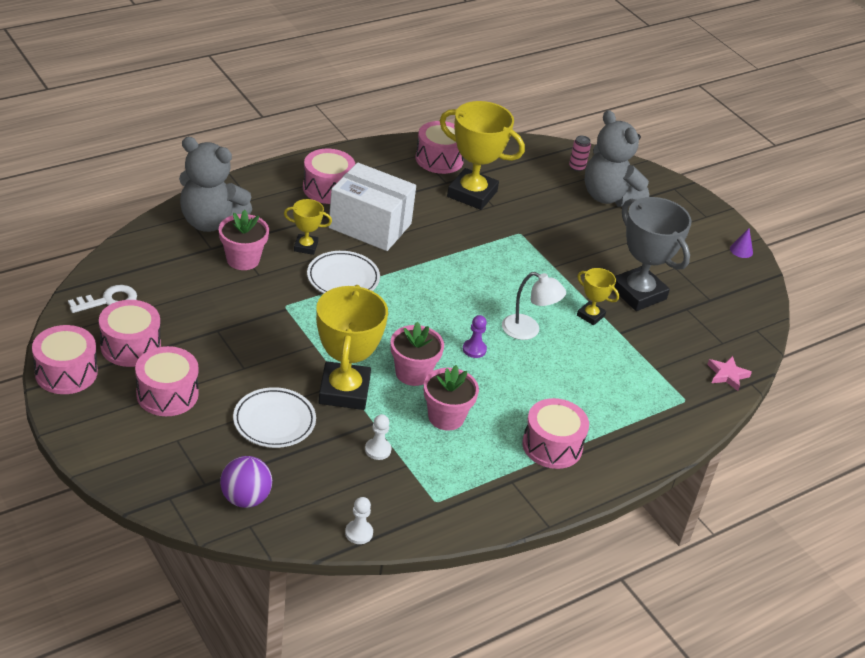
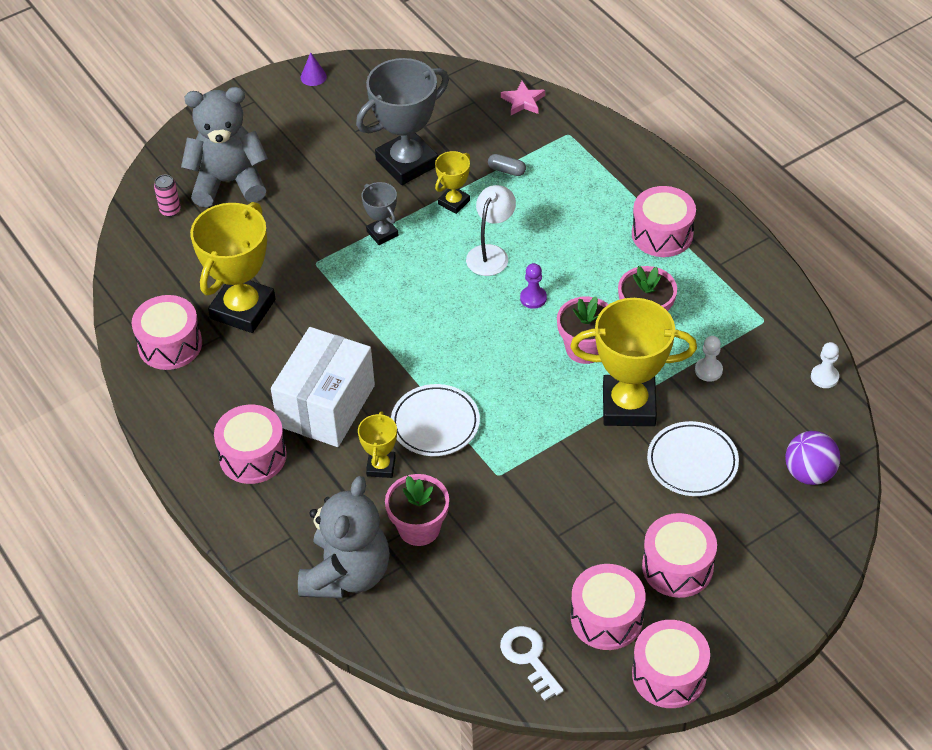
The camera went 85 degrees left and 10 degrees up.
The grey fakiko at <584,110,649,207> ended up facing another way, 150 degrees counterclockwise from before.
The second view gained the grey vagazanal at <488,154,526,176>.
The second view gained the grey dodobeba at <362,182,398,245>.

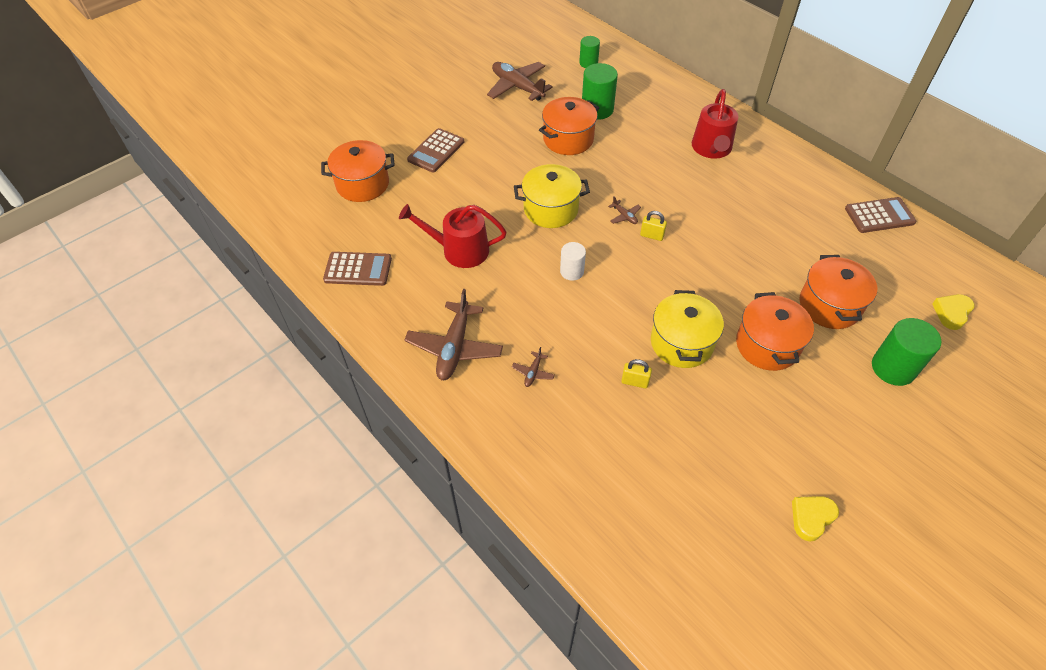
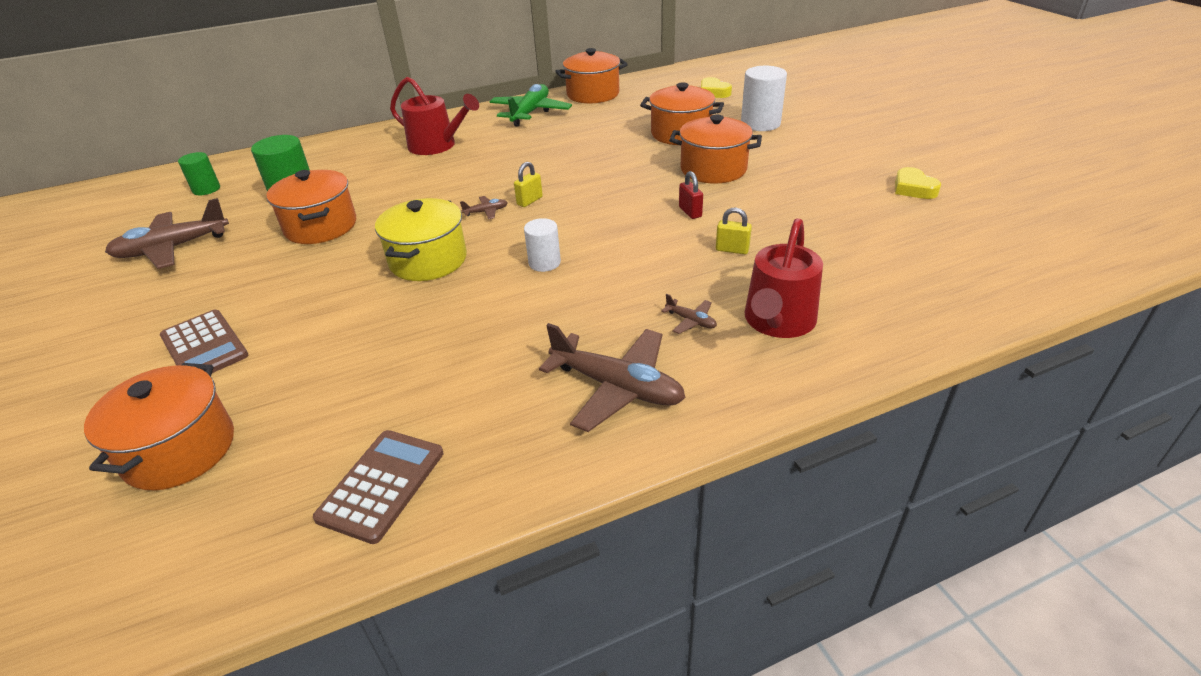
The camera went 70 degrees left and 15 degrees down.
Where the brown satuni stood at <845,197,917,233>, the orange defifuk came to stand at <555,48,628,103>.
The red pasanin ended up elsewhere, having gone from <399,204,506,268> to <745,218,823,338>.
Where the yellow defifuk stood at <651,290,724,368>, the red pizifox came to stand at <679,171,703,219>.
What was the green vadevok at <872,318,941,386> turned into the white vadevok at <741,66,787,131>.
The yellow pizifox at <621,359,652,389> ended up facing another way, 75 degrees clockwise from before.
The second view gained the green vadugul at <490,84,572,127>.

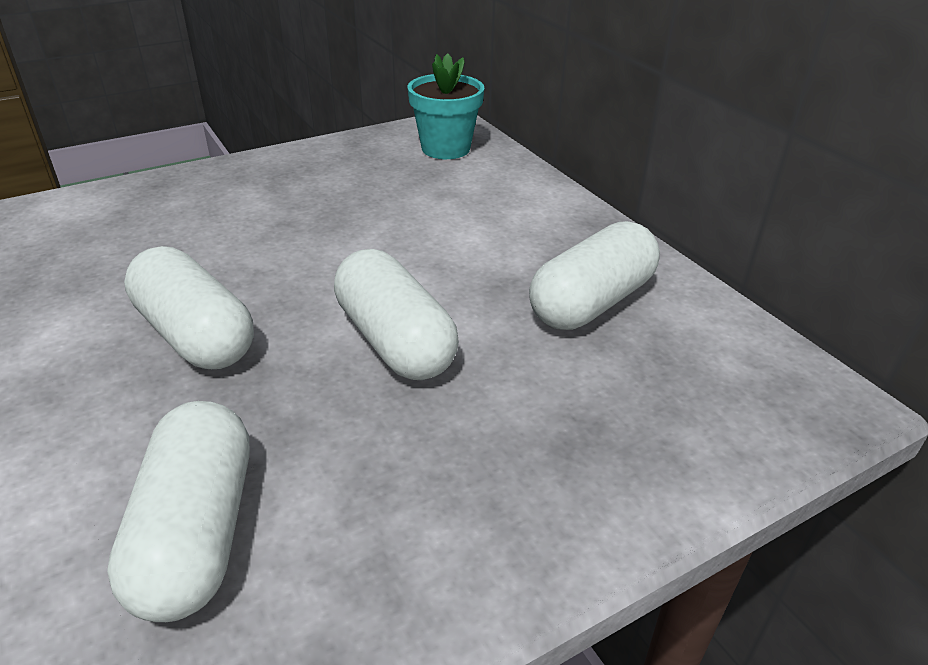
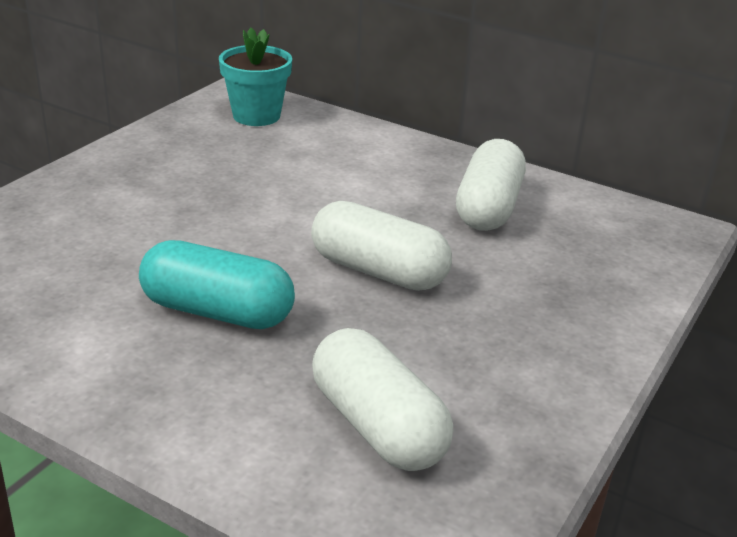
The camera went 30 degrees left and 5 degrees down.
What was the white vagazanal at <124,246,254,369> turned into the turquoise vagazanal at <139,240,295,329>.

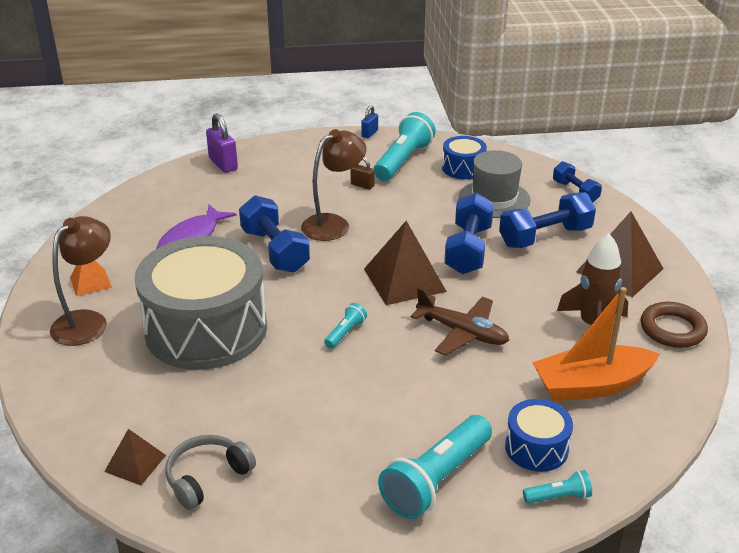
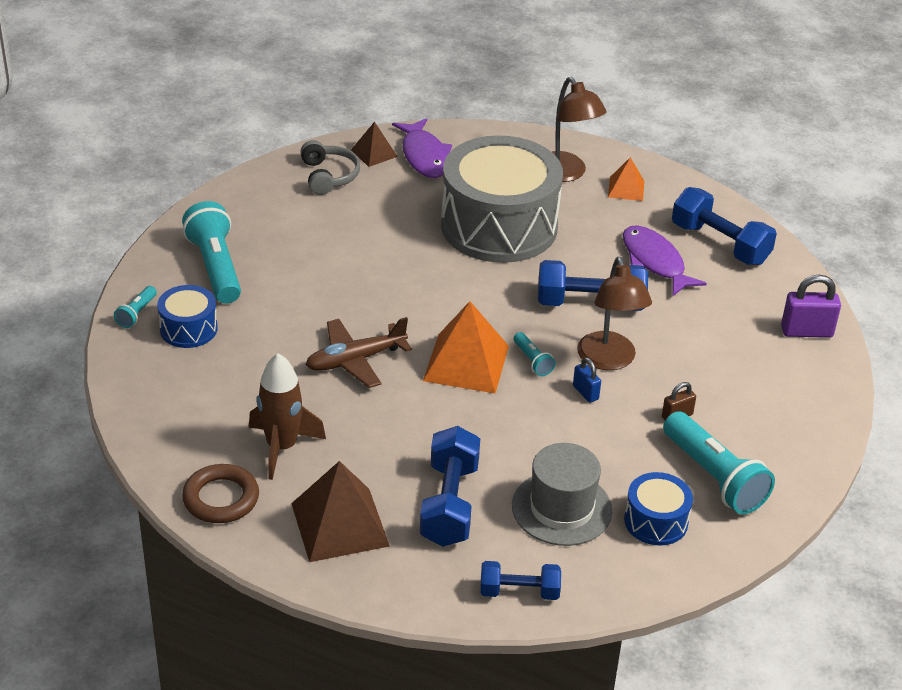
The camera went 120 degrees right and 5 degrees up.
The blue pizifox ended up elsewhere, having gone from <361,106,378,138> to <573,357,601,403>.
The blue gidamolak ended up elsewhere, having gone from <444,192,494,274> to <672,187,777,265>.
What was the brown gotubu at <364,221,447,305> turned into the orange gotubu at <423,301,509,393>.
The second view lost the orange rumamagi at <532,287,660,401>.
The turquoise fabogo ended up elsewhere, having gone from <324,303,367,349> to <514,332,556,376>.
The second view gained the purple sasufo at <392,118,452,178>.

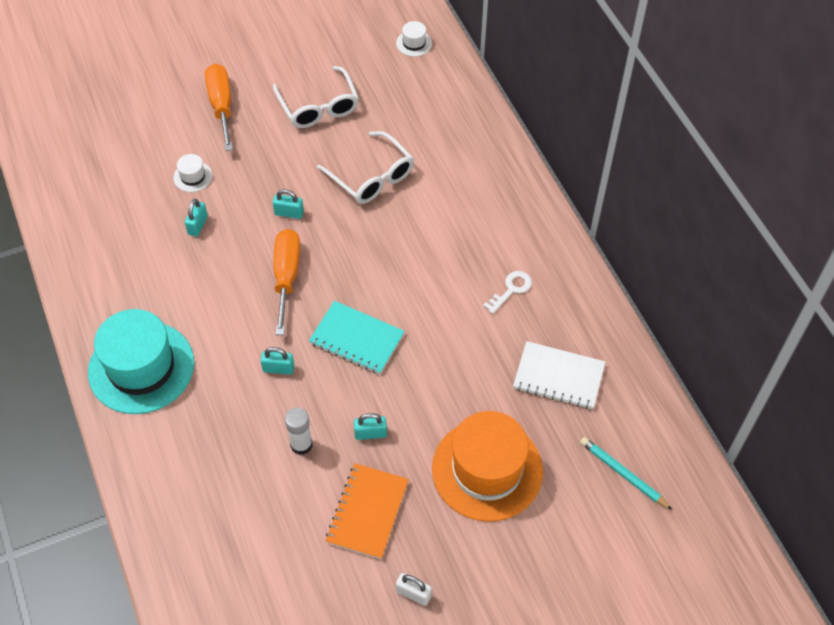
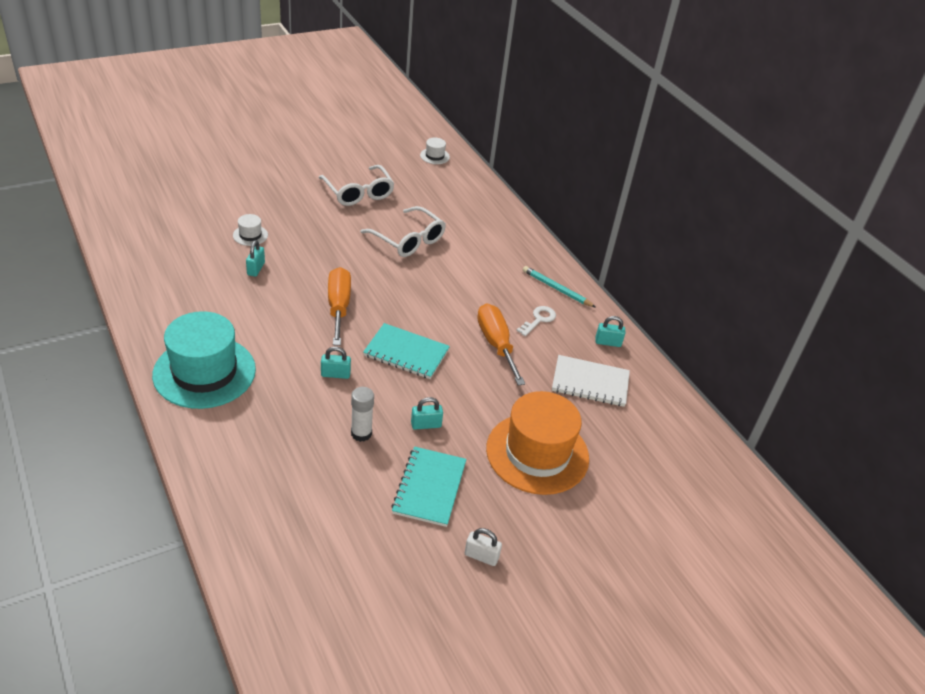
The camera went 10 degrees left and 15 degrees down.
The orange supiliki ended up elsewhere, having gone from <205,64,233,151> to <477,303,525,386>.
The turquoise pizifox ended up elsewhere, having gone from <273,189,304,219> to <595,316,625,347>.
The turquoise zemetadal ended up elsewhere, having gone from <580,437,673,510> to <523,266,596,308>.
What was the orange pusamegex at <326,463,409,559> turned into the turquoise pusamegex at <391,446,467,527>.

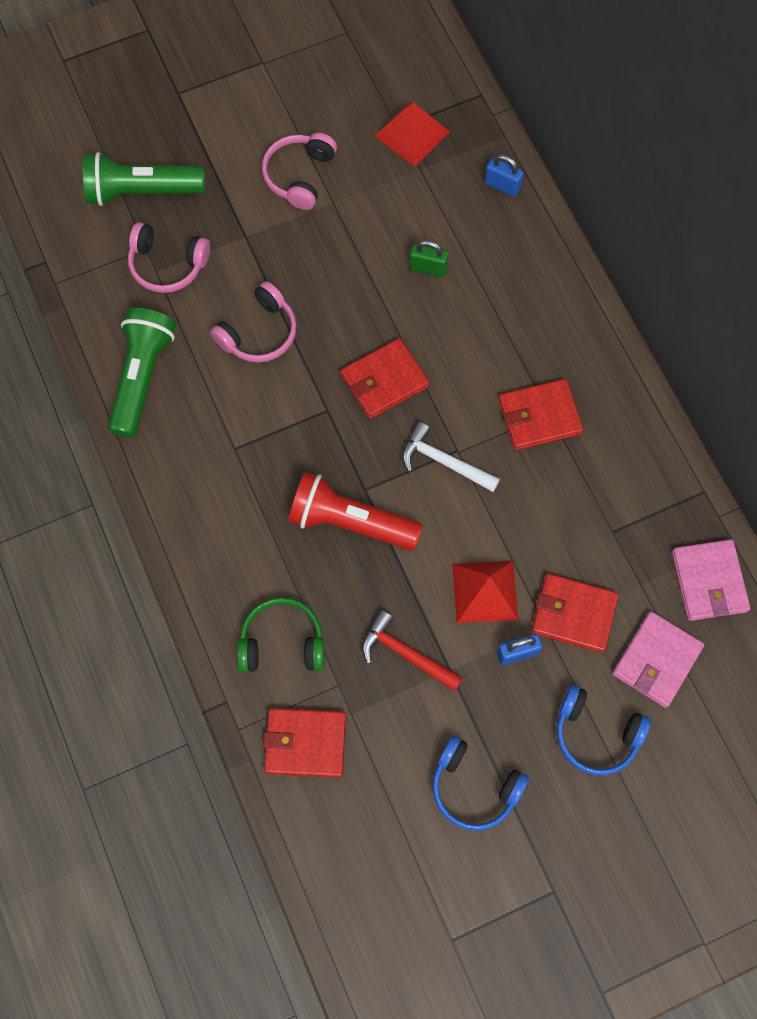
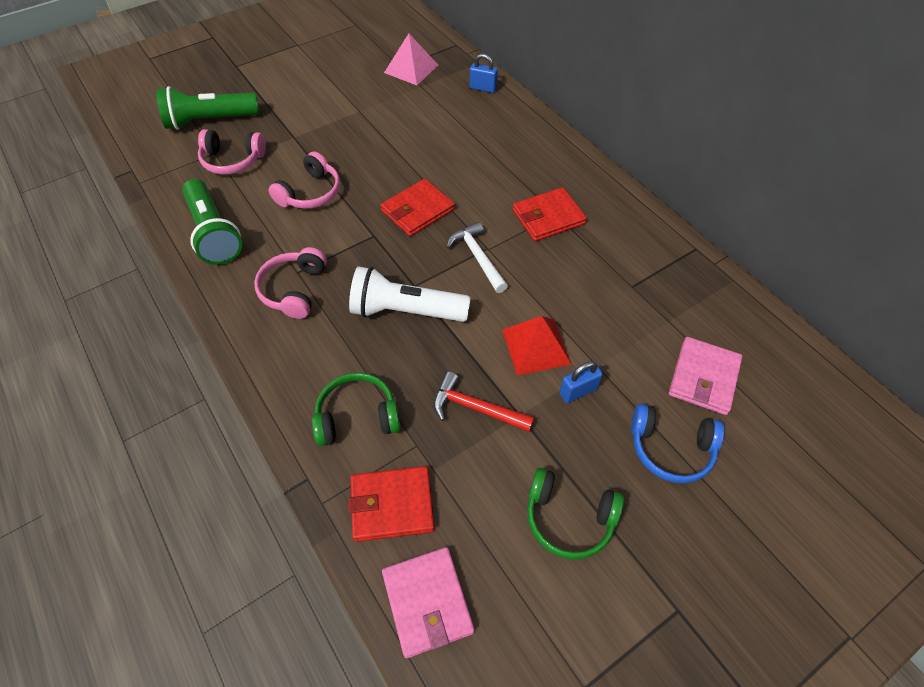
The camera went 10 degrees left and 15 degrees down.
What was the red gotubu at <375,102,450,167> turned into the pink gotubu at <384,33,438,85>.
The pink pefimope ended up elsewhere, having gone from <262,133,337,210> to <254,247,327,319>.
The second view lost the green pizifox at <409,240,449,277>.
The green fabogo at <108,308,176,438> ended up facing another way, 150 degrees clockwise from before.
The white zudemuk at <402,422,500,492> ended up facing another way, 45 degrees clockwise from before.
What was the red fabogo at <288,472,423,551> turned into the white fabogo at <349,266,471,322>.
The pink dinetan ended up elsewhere, having gone from <672,539,751,621> to <382,547,475,658>.
The second view lost the red dinetan at <531,573,619,653>.
What was the blue pefimope at <432,736,529,831> turned into the green pefimope at <527,468,624,560>.

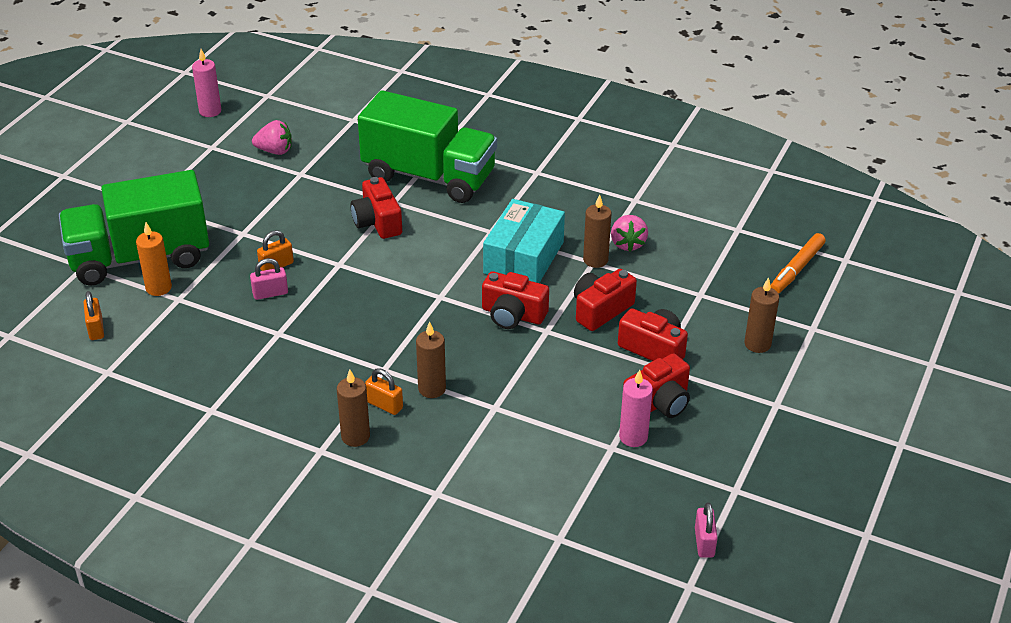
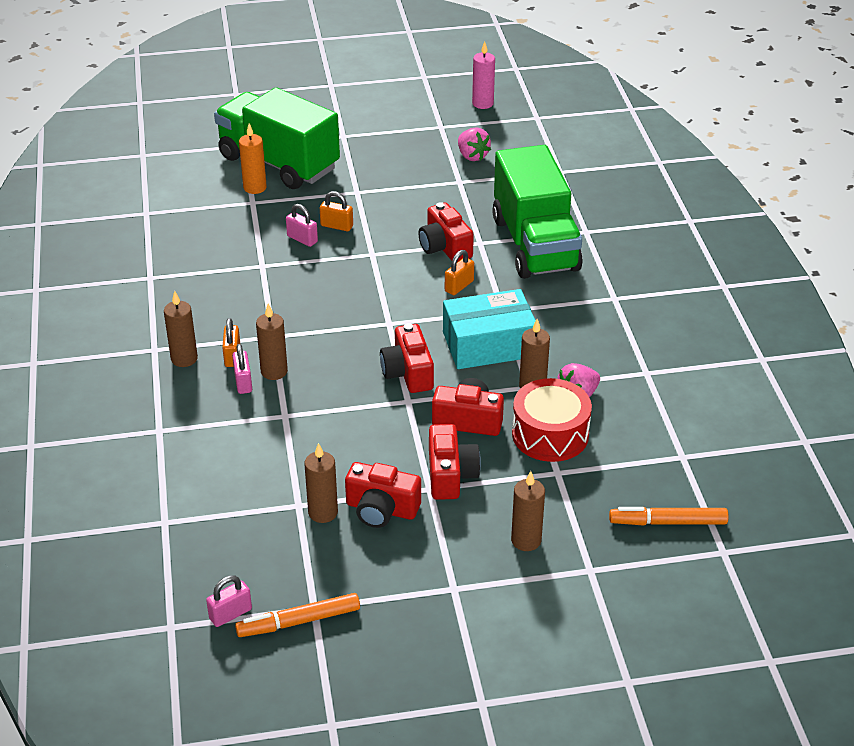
The camera went 55 degrees right and 0 degrees up.
The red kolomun at <350,177,402,239> ended up facing another way, 60 degrees counterclockwise from before.
The orange pizifox ended up elsewhere, having gone from <83,291,104,340> to <445,250,474,295>.
What was the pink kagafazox at <619,370,653,447> turned into the brown kagafazox at <304,443,338,523>.
The second view gained the pink pizifox at <232,344,252,394>.
The second view gained the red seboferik at <512,378,592,462>.
The second view gained the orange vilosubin at <235,593,360,637>.

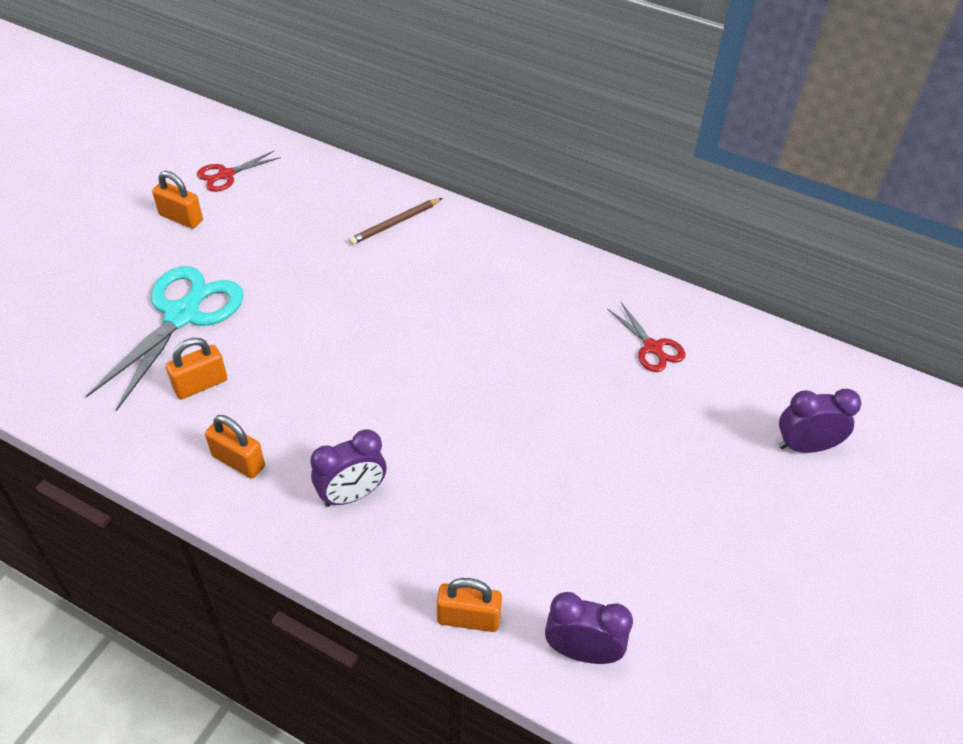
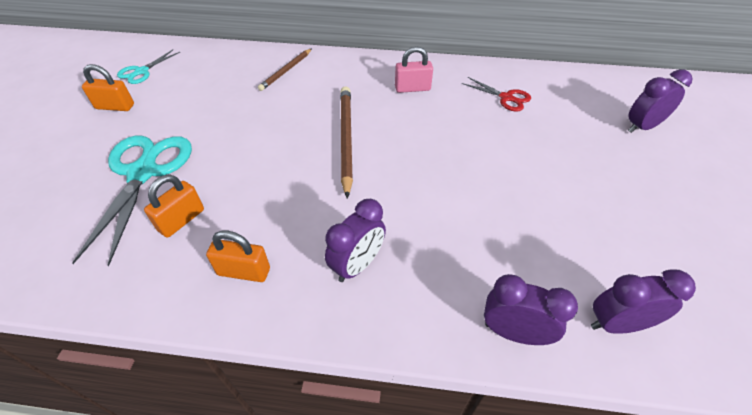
The camera went 20 degrees left and 0 degrees up.
What was the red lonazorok at <197,151,281,192> turned into the turquoise lonazorok at <117,50,180,84>.
Where the orange pizifox stood at <437,578,502,632>, the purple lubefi came to stand at <484,274,578,345>.
The second view gained the pink pizifox at <395,46,433,93>.
The second view gained the brown zemetadal at <340,86,353,199>.

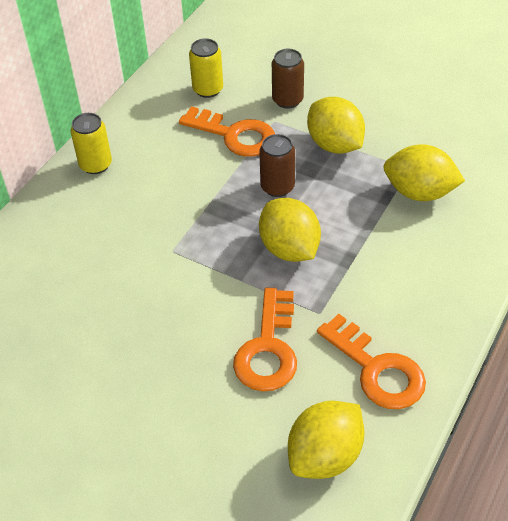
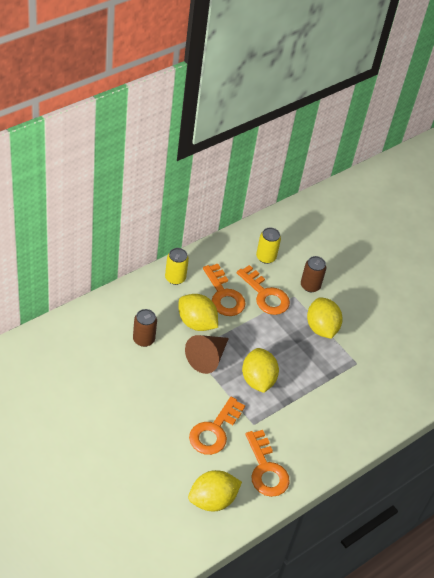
The camera went 15 degrees right and 0 degrees up.
The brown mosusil ended up elsewhere, having gone from <259,134,295,197> to <133,309,157,347>.
The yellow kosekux ended up elsewhere, having gone from <383,144,465,201> to <179,294,218,331>.
The second view gained the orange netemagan at <203,264,245,316>.
The second view gained the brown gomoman at <185,335,229,374>.

